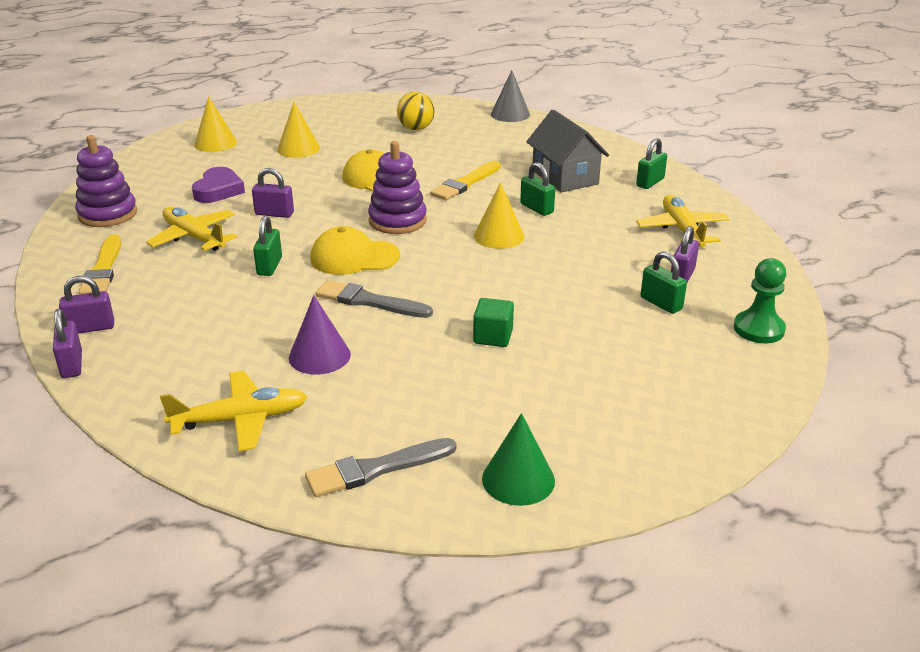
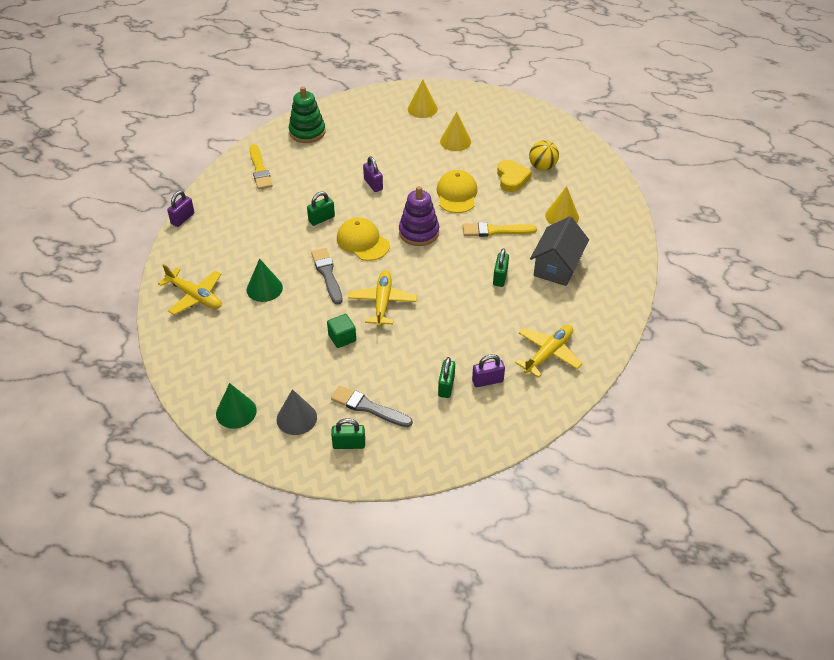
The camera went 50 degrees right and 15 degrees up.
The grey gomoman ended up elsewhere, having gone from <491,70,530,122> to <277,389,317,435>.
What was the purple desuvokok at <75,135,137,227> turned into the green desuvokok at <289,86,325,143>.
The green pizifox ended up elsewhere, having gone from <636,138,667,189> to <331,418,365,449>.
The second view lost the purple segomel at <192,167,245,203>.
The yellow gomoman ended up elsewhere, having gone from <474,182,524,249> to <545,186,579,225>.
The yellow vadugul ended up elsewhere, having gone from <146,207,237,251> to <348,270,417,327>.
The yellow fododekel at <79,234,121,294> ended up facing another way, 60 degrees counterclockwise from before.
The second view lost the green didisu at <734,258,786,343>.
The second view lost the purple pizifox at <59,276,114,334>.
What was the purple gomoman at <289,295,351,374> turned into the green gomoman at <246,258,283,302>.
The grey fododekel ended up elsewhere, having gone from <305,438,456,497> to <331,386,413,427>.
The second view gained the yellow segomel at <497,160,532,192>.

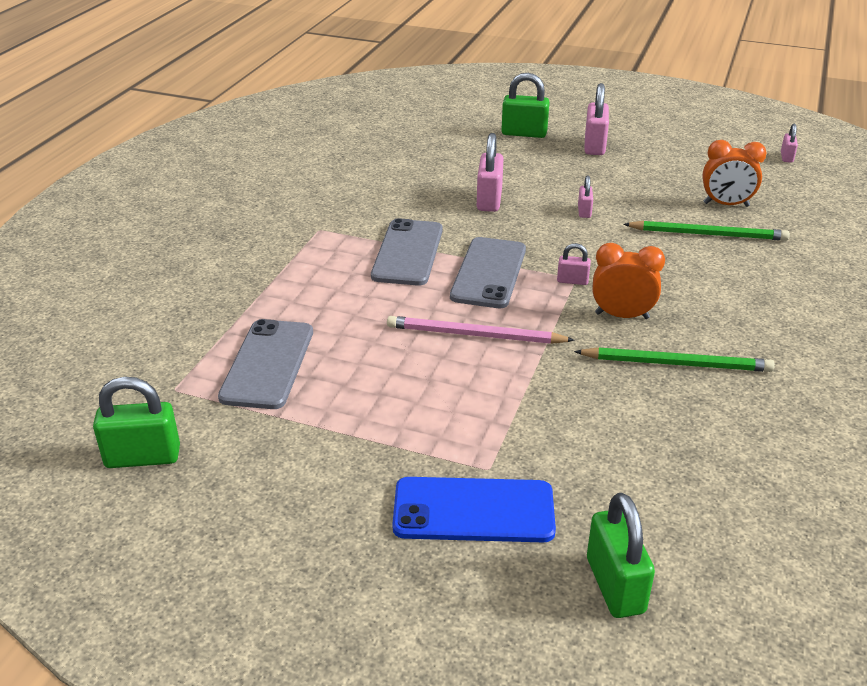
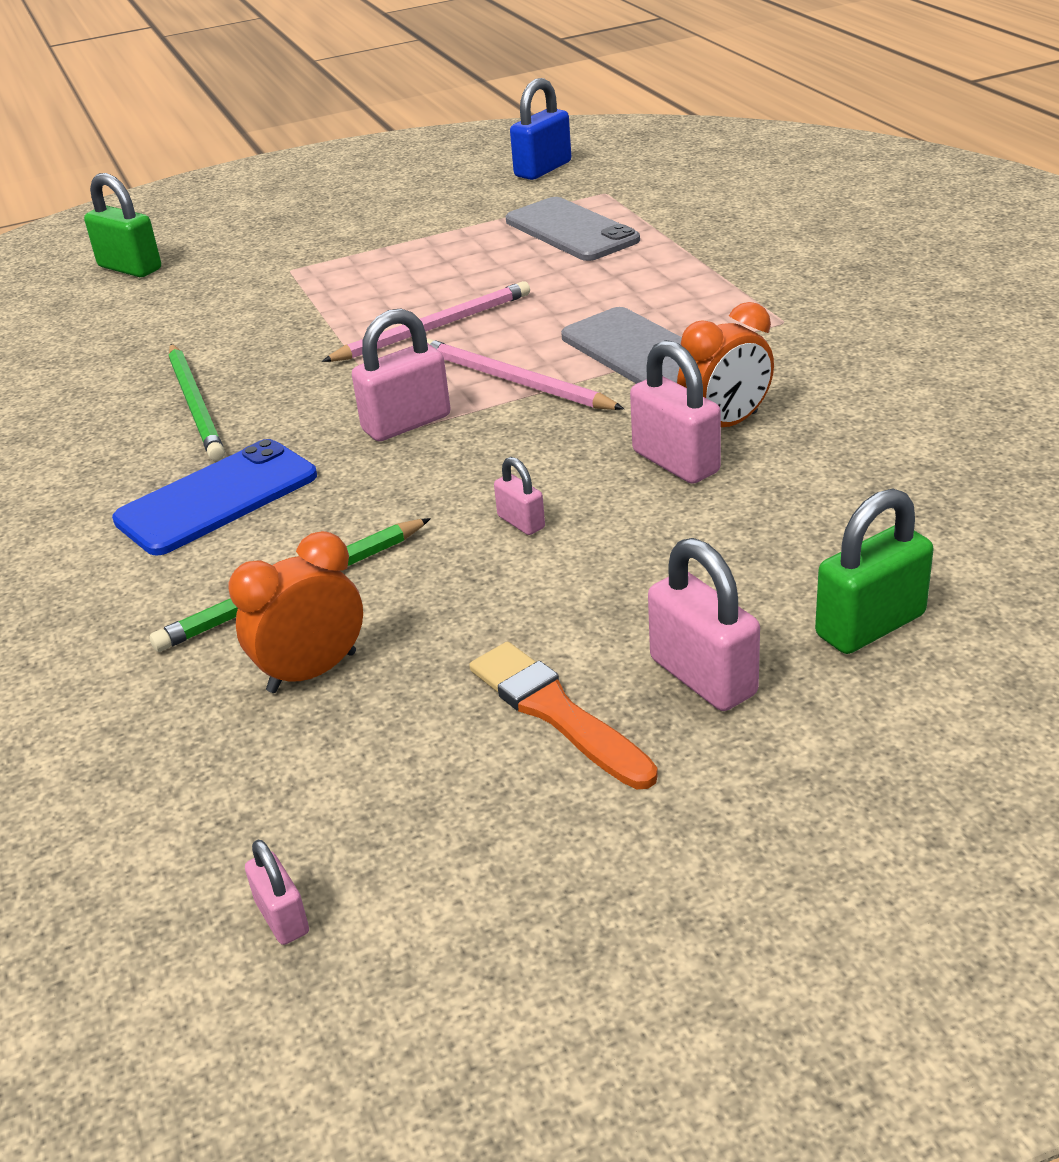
The camera went 140 degrees right and 0 degrees up.
Where the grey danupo stood at <450,237,526,308>, the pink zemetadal came to stand at <427,338,624,410>.
The size of the pink pizifox at <557,243,591,285> changed by a factor of 1.85.
The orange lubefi ended up elsewhere, having gone from <593,243,665,319> to <677,302,774,427>.
The green zemetadal at <574,347,775,372> ended up facing another way, 75 degrees counterclockwise from before.
What was the green pizifox at <93,377,180,468> turned into the blue pizifox at <510,78,571,180>.
The blue danupo ended up elsewhere, having gone from <392,477,556,542> to <112,439,317,556>.
The second view gained the orange fododekel at <469,642,658,789>.

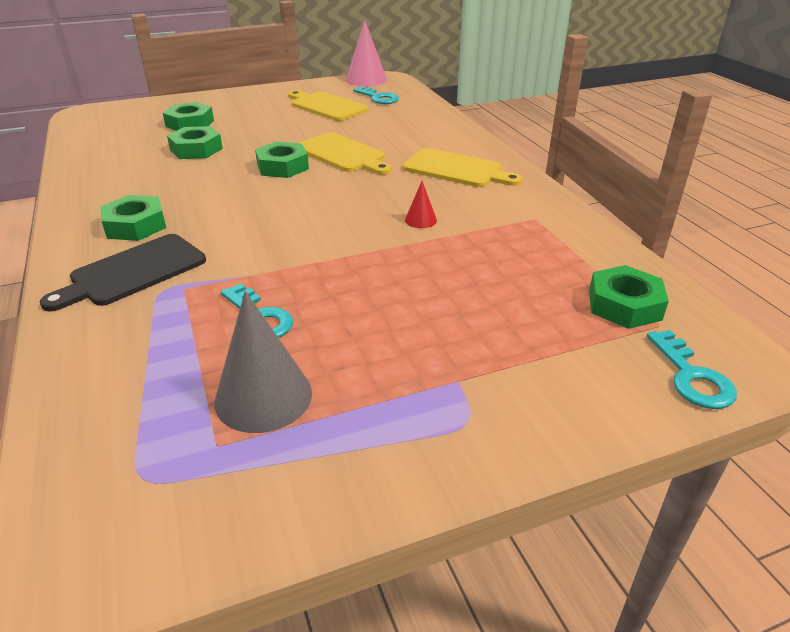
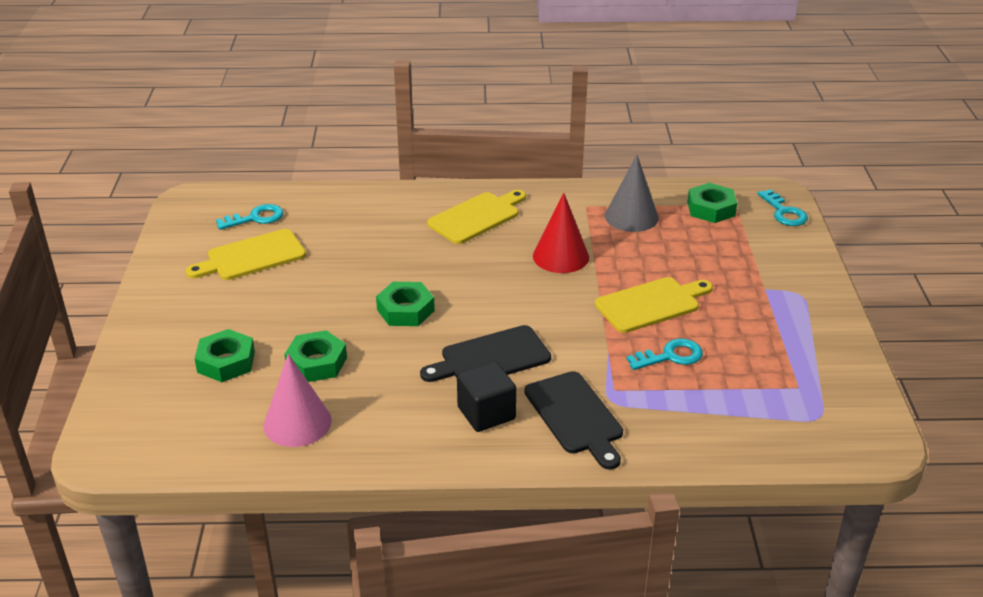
The camera went 70 degrees left and 0 degrees up.
The pink gomoman ended up elsewhere, having gone from <346,21,387,86> to <264,354,332,447>.
The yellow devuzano ended up elsewhere, having gone from <299,132,392,175> to <595,277,713,333>.
The size of the red gomoman at <405,181,437,228> changed by a factor of 2.04.
Where the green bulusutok stood at <100,195,166,241>, the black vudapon came to stand at <457,362,516,432>.
The grey gomoman ended up elsewhere, having gone from <214,291,312,433> to <605,155,659,232>.
The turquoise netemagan at <647,330,737,409> ended up facing another way, 60 degrees clockwise from before.
The second view gained the black devuzano at <420,325,551,382>.

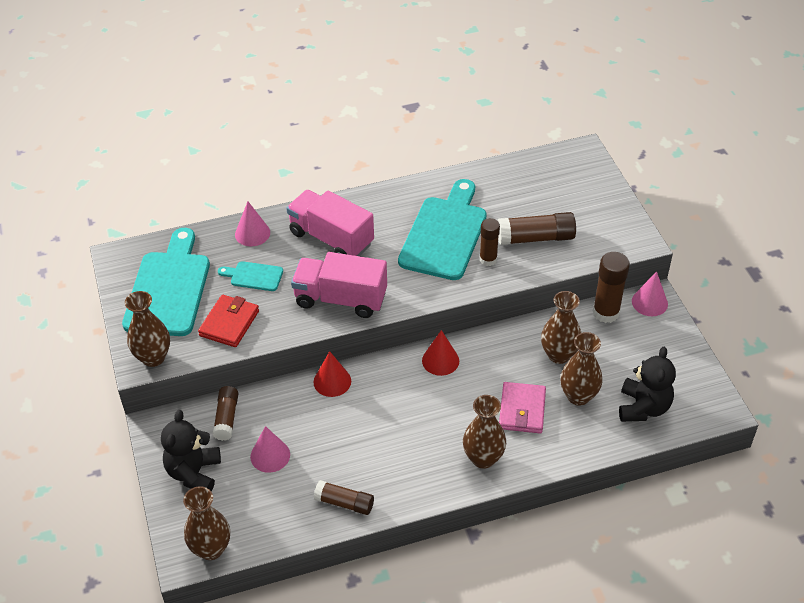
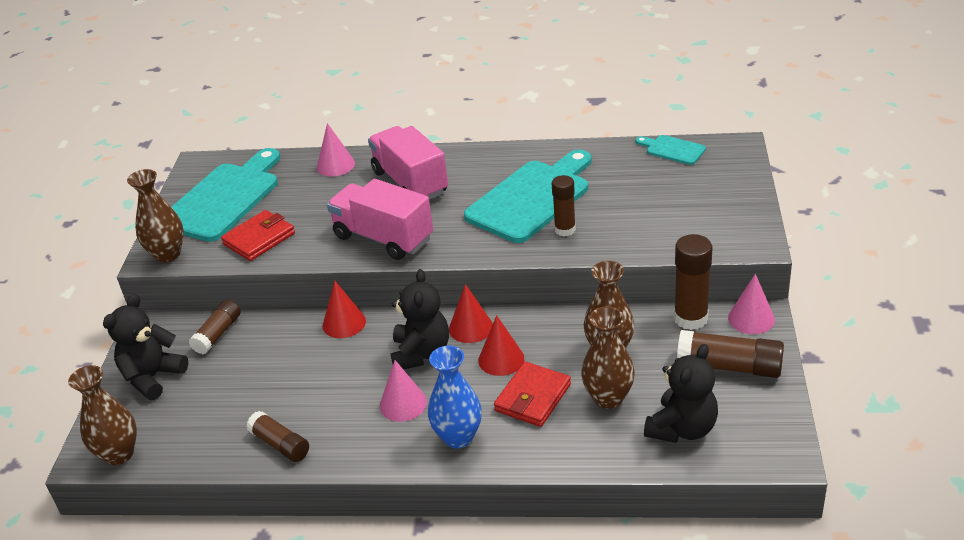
The camera went 25 degrees right and 10 degrees down.
The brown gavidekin ended up elsewhere, having gone from <498,212,576,245> to <677,330,784,378>.
The turquoise devuzano ended up elsewhere, having gone from <218,261,283,291> to <636,135,706,165>.
What was the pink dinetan at <499,382,546,433> turned into the red dinetan at <494,362,571,427>.
What was the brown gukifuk at <463,395,506,469> turned into the blue gukifuk at <428,346,482,448>.
The pink gomoman ended up elsewhere, having gone from <250,426,290,473> to <380,360,427,422>.
The second view gained the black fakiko at <390,269,449,370>.
The second view gained the red gomoman at <478,315,524,376>.

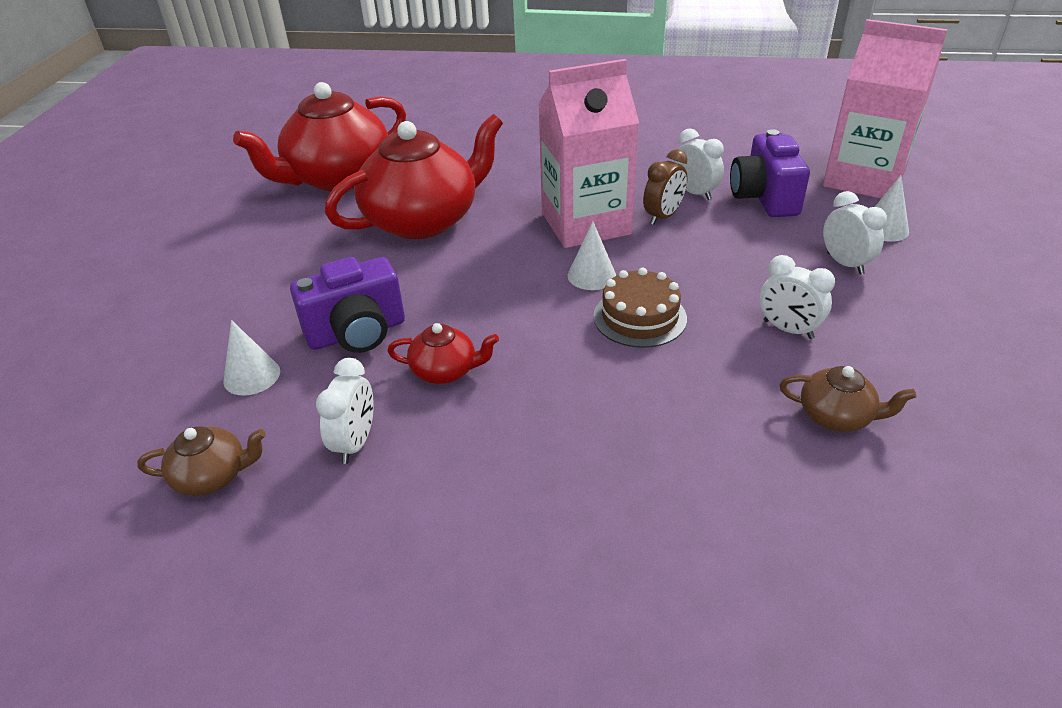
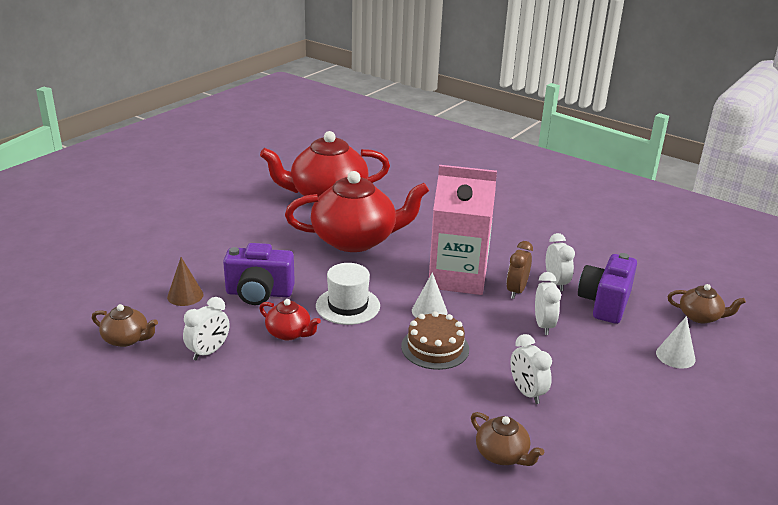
The camera went 25 degrees right and 10 degrees down.
Where the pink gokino stood at <823,19,947,199>, the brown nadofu came to stand at <668,284,746,324>.
The brown lubefi at <643,149,688,225> ended up facing another way, 135 degrees clockwise from before.
The white lubefi ended up elsewhere, having gone from <823,191,887,275> to <535,272,561,335>.
What was the white gomoman at <224,320,280,396> turned into the brown gomoman at <167,257,204,306>.
The second view gained the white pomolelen at <316,263,380,325>.

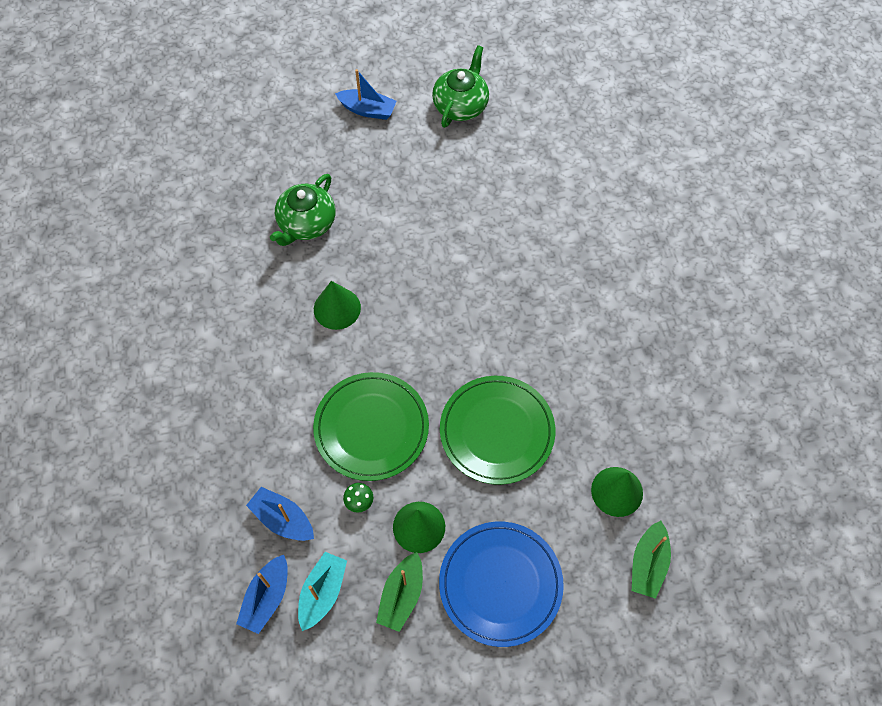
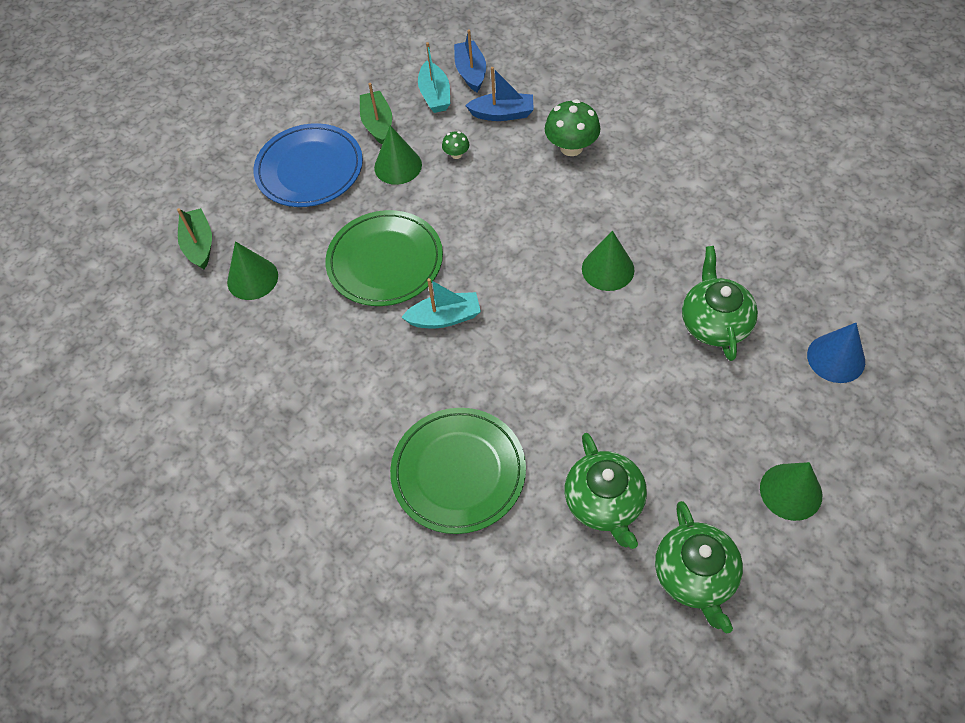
The camera went 150 degrees right and 5 degrees down.
Where the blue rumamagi stood at <335,69,397,120>, the green gomoman came to stand at <760,462,822,521>.
The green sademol ended up elsewhere, having gone from <313,372,429,481> to <390,408,526,534>.
The second view gained the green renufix at <545,99,600,156>.
The second view gained the turquoise rumamagi at <401,278,481,328>.
The second view gained the blue gomoman at <807,323,865,383>.
The second view gained the green nadofu at <565,433,647,549>.

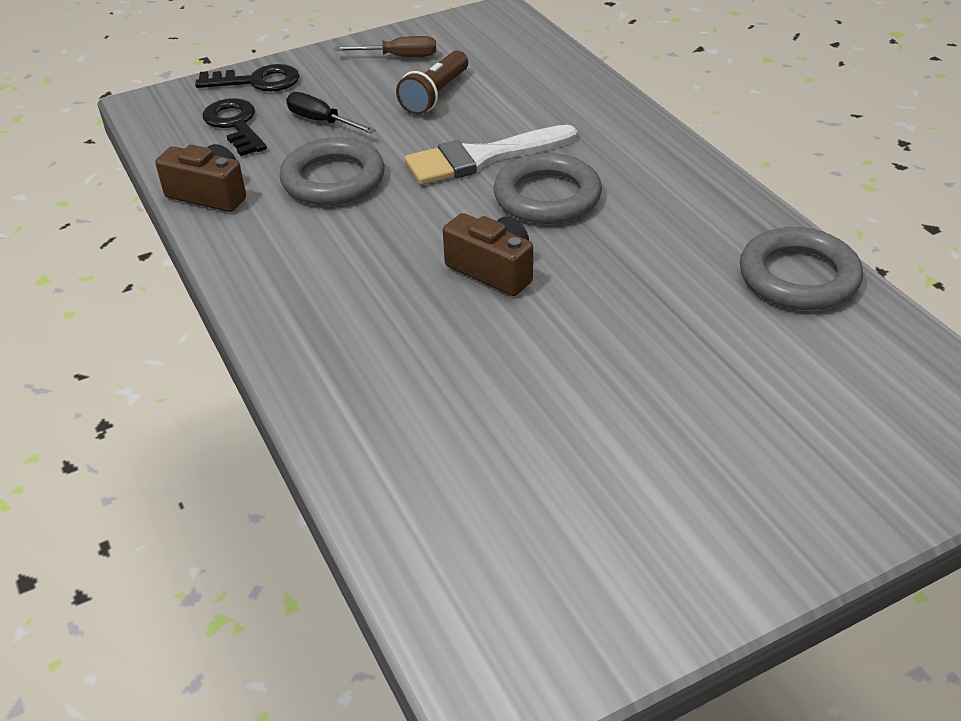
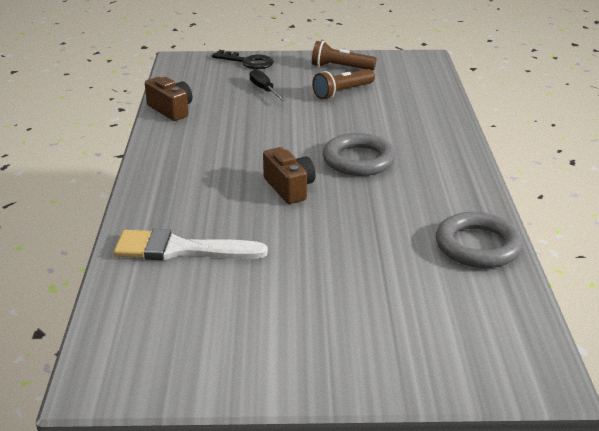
The camera went 25 degrees right and 10 degrees down.
Where the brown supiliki stood at <334,36,436,57>, the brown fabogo came to stand at <312,41,377,70>.
The second view lost the black netemagan at <203,98,267,156>.
The white fododekel ended up elsewhere, having gone from <404,125,578,185> to <114,229,268,260>.
The second view lost the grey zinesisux at <279,137,385,205>.

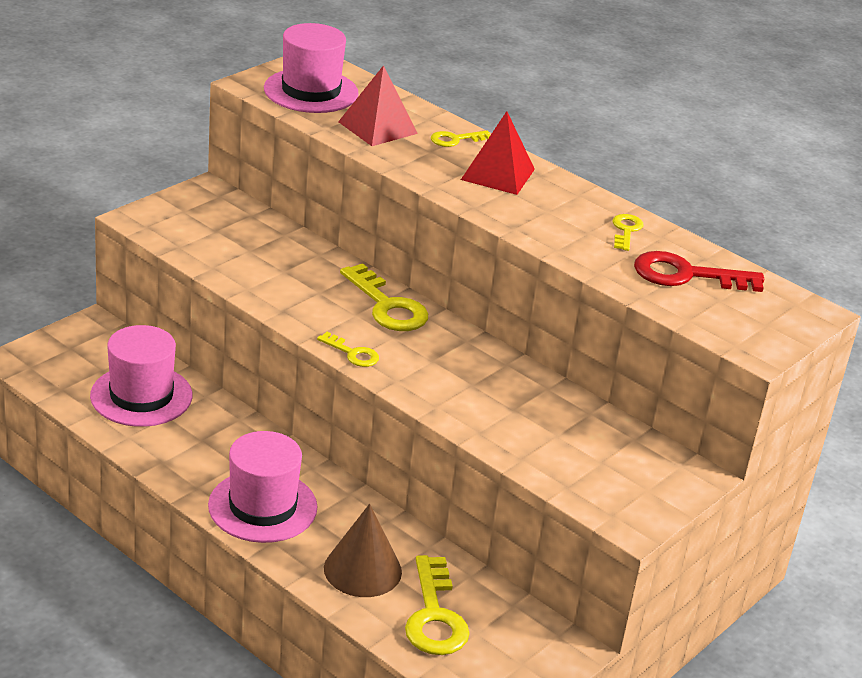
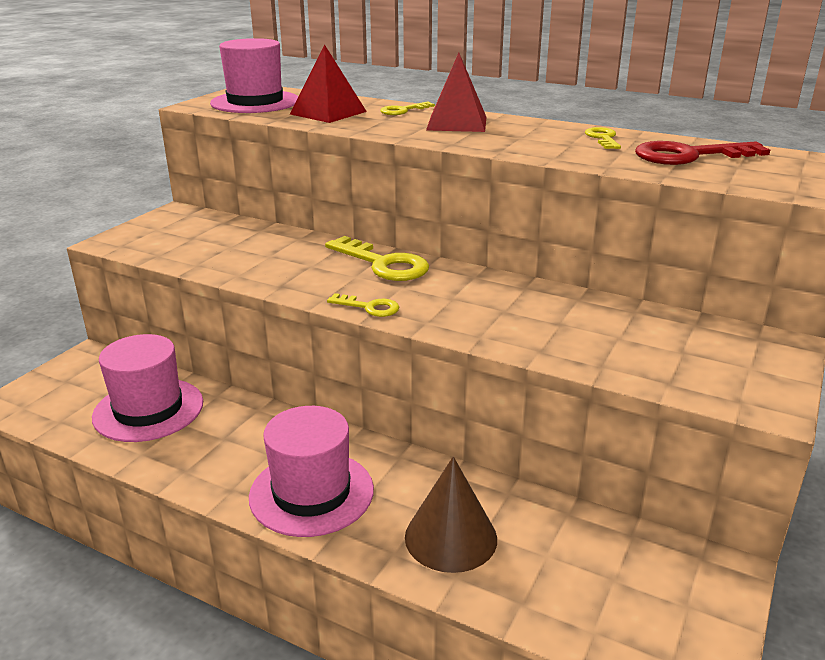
The camera went 10 degrees left and 5 degrees down.
The second view lost the yellow netemagan at <405,555,470,655>.

